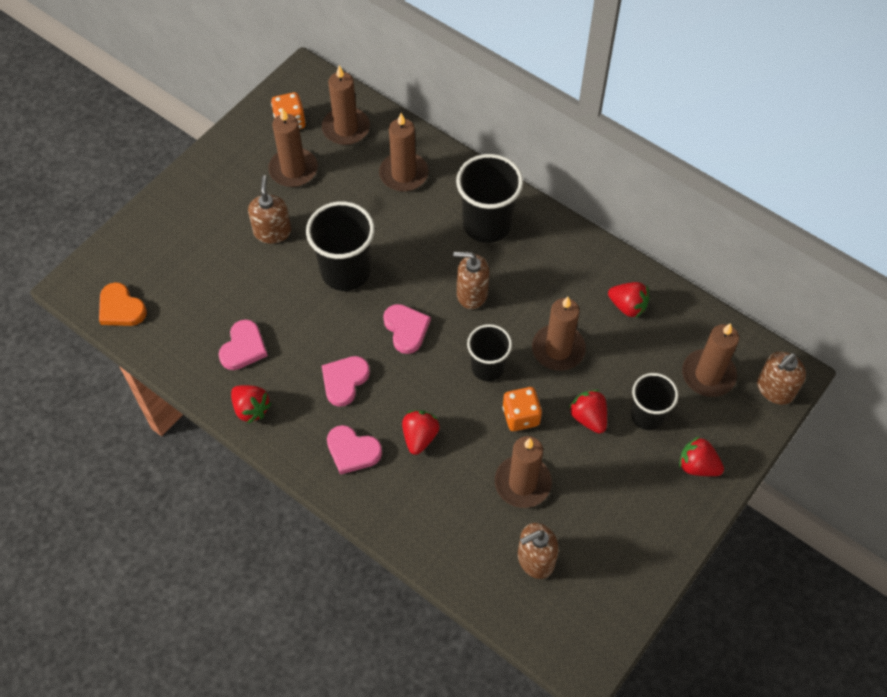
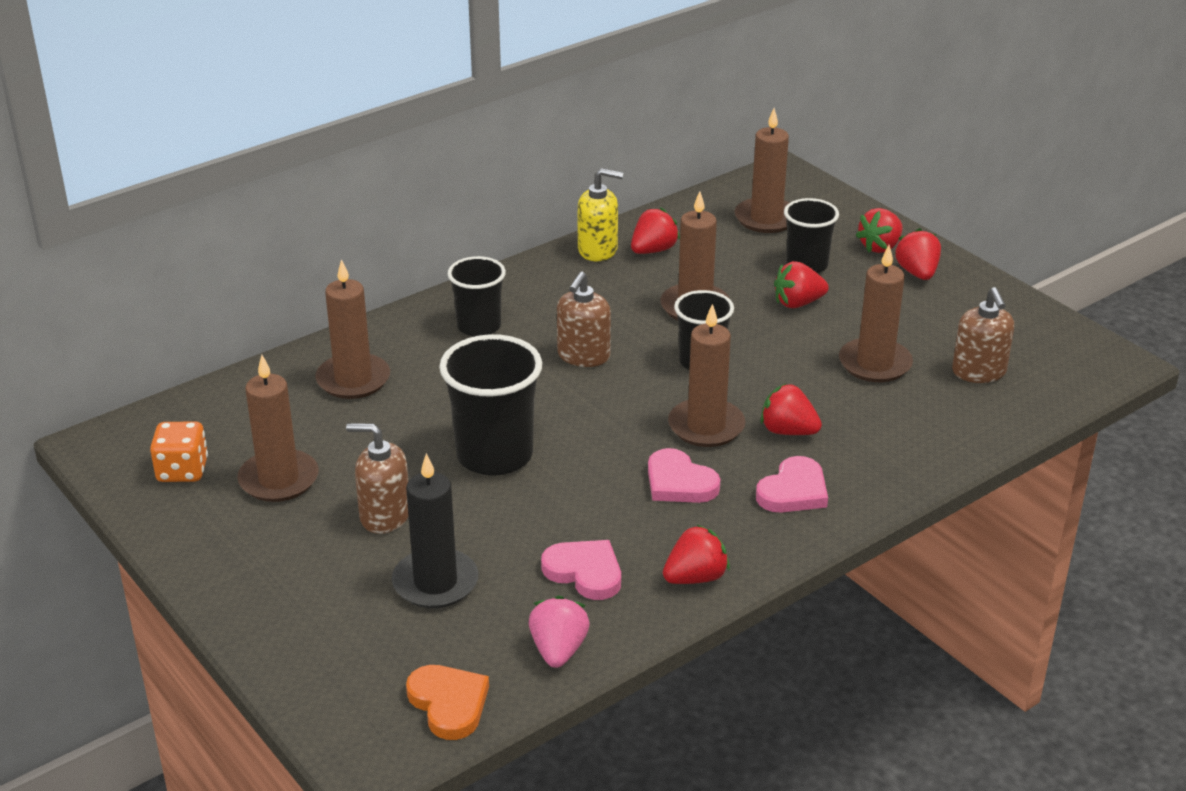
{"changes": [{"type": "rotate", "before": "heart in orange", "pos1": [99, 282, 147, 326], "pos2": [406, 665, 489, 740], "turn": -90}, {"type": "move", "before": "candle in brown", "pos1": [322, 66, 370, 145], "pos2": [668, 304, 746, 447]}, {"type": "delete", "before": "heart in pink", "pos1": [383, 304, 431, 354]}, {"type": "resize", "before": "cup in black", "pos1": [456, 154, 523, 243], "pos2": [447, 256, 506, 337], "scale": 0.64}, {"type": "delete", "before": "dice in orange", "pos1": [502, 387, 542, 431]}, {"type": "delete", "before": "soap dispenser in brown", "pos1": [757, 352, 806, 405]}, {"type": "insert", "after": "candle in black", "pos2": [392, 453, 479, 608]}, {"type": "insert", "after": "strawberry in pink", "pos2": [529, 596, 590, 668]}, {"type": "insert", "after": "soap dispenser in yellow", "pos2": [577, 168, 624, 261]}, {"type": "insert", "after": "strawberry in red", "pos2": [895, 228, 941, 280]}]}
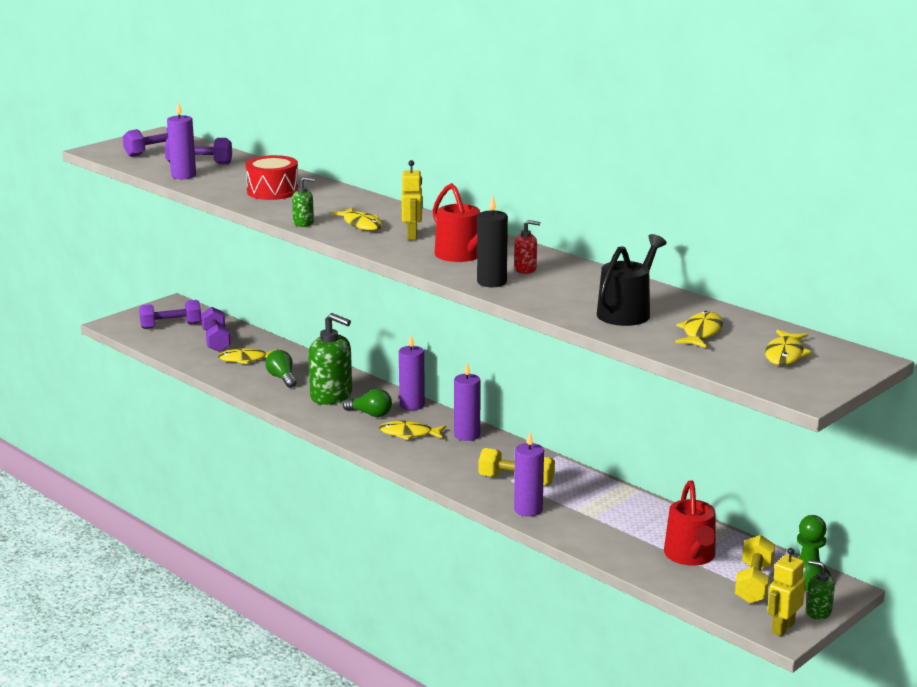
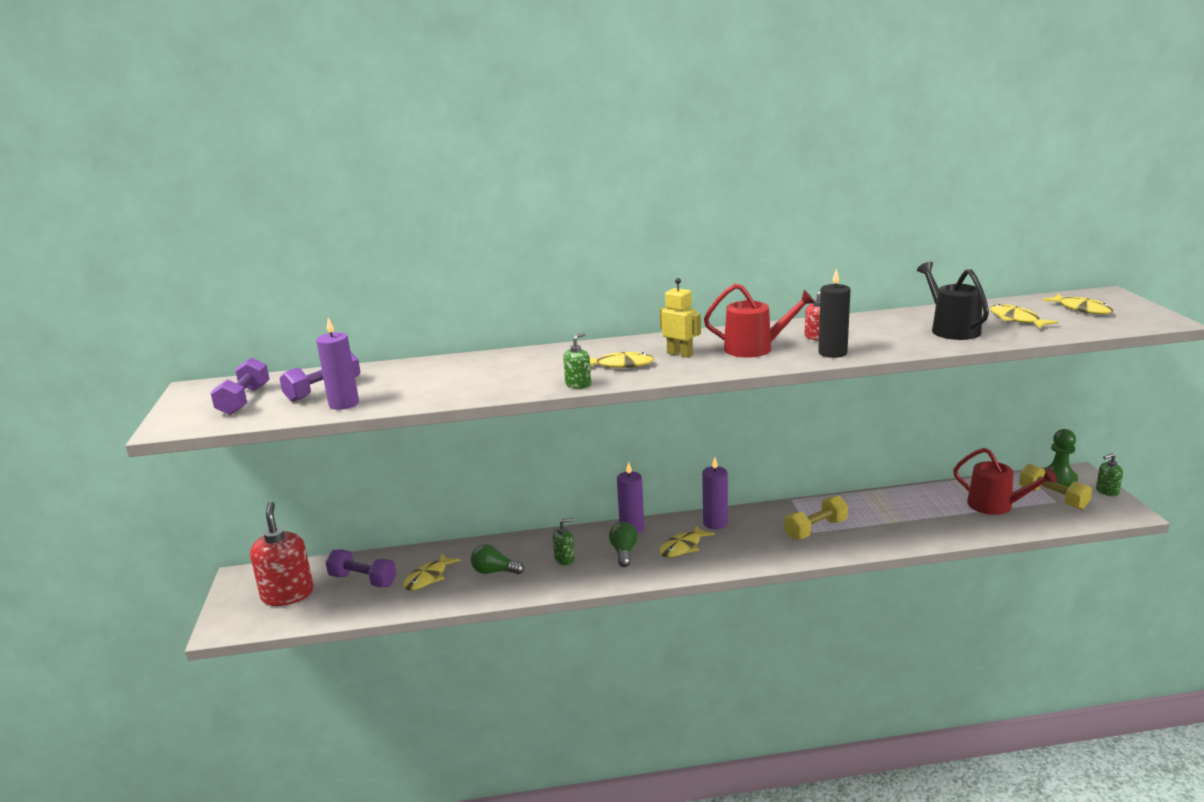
{"changes": [{"type": "replace", "before": "dumbbell in purple", "after": "soap dispenser in red", "pos1": [139, 300, 201, 329], "pos2": [250, 502, 314, 606]}, {"type": "delete", "before": "drum in red", "pos1": [245, 155, 299, 200]}, {"type": "resize", "before": "soap dispenser in green", "pos1": [308, 313, 352, 405], "pos2": [553, 518, 575, 565], "scale": 0.49}, {"type": "rotate", "before": "light bulb in green", "pos1": [343, 389, 392, 417], "pos2": [609, 522, 638, 567], "turn": -60}, {"type": "delete", "before": "candle in purple", "pos1": [514, 432, 544, 517]}, {"type": "delete", "before": "robot in yellow", "pos1": [767, 548, 806, 636]}]}
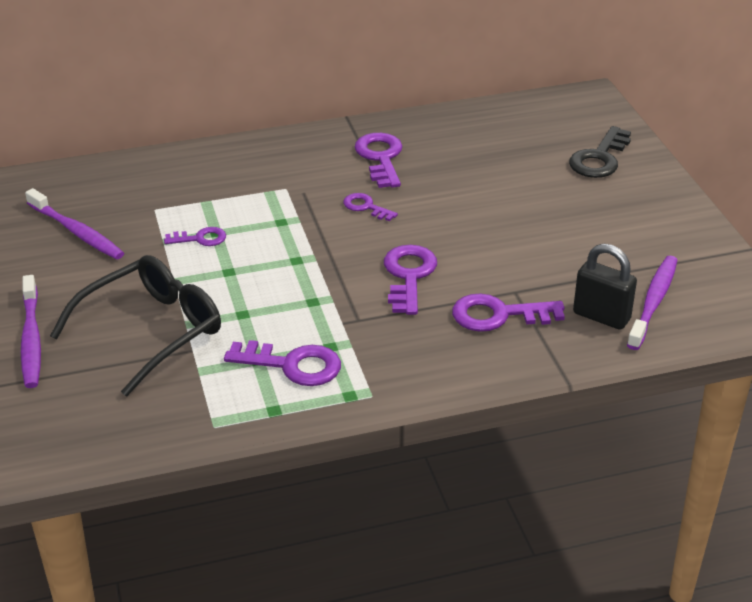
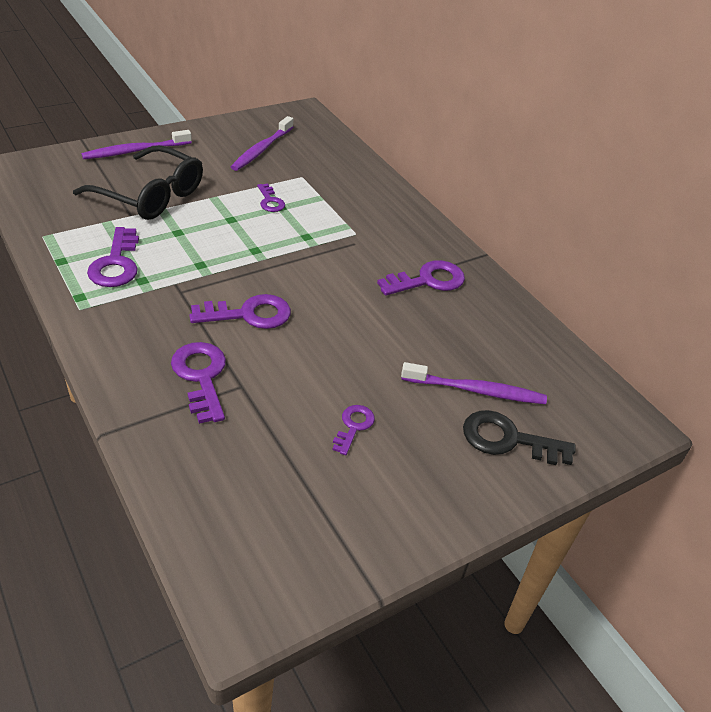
{"changes": [{"type": "move", "before": "key in purple", "pos1": [343, 193, 398, 221], "pos2": [332, 405, 375, 455]}, {"type": "delete", "before": "padlock in black", "pos1": [573, 244, 637, 330]}, {"type": "move", "before": "toothbrush in purple", "pos1": [627, 255, 677, 350], "pos2": [401, 362, 547, 404]}]}
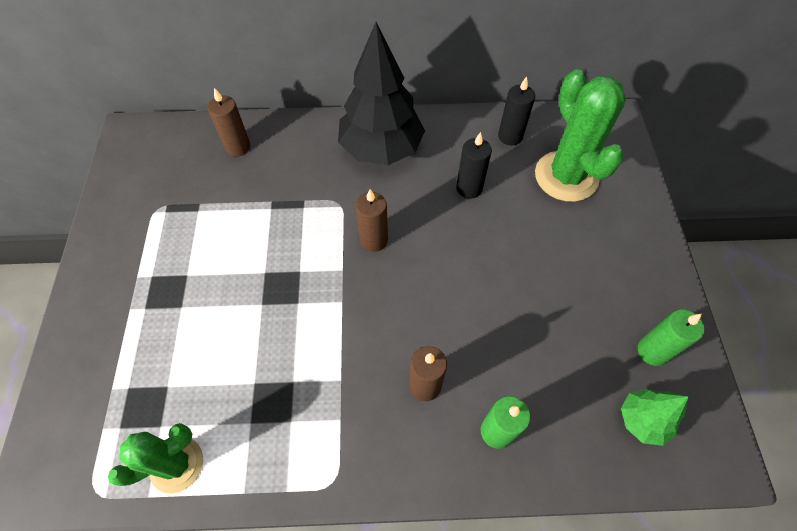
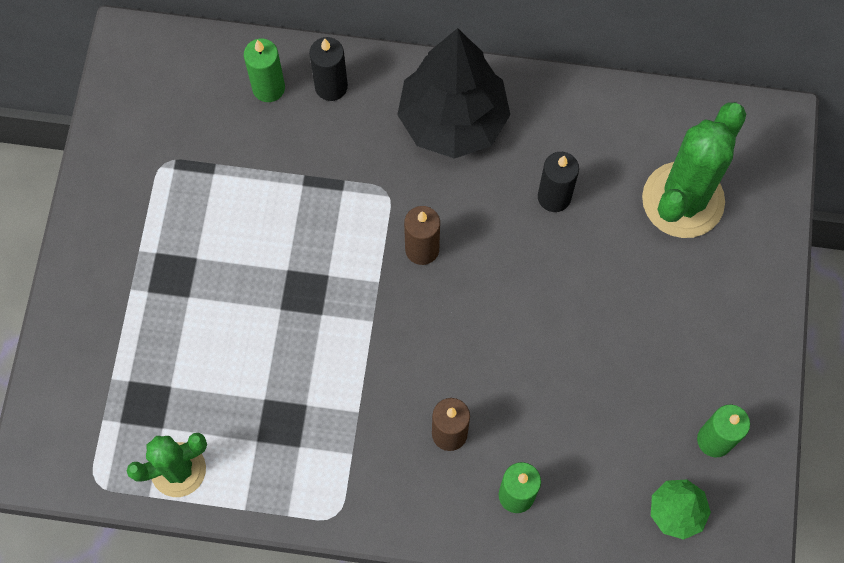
{"changes": [{"type": "recolor", "before": "candle in brown", "after": "candle in green", "pos1": [208, 88, 250, 156], "pos2": [244, 39, 285, 102]}, {"type": "move", "before": "candle in black", "pos1": [498, 76, 535, 146], "pos2": [309, 37, 348, 101]}, {"type": "rotate", "before": "cactus in green", "pos1": [535, 69, 626, 202], "pos2": [642, 102, 746, 238], "turn": 45}]}
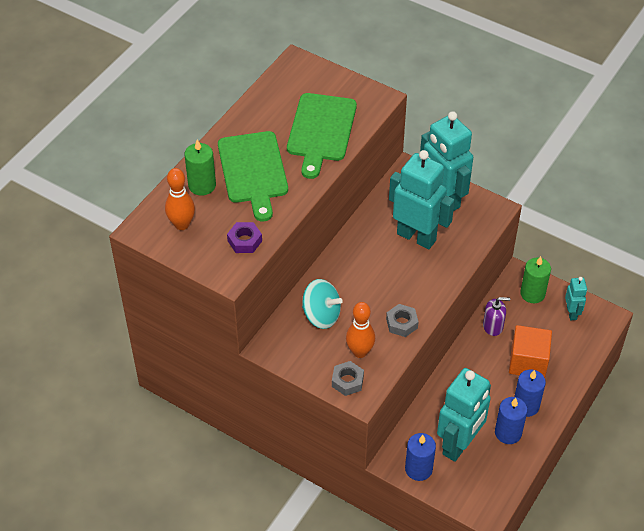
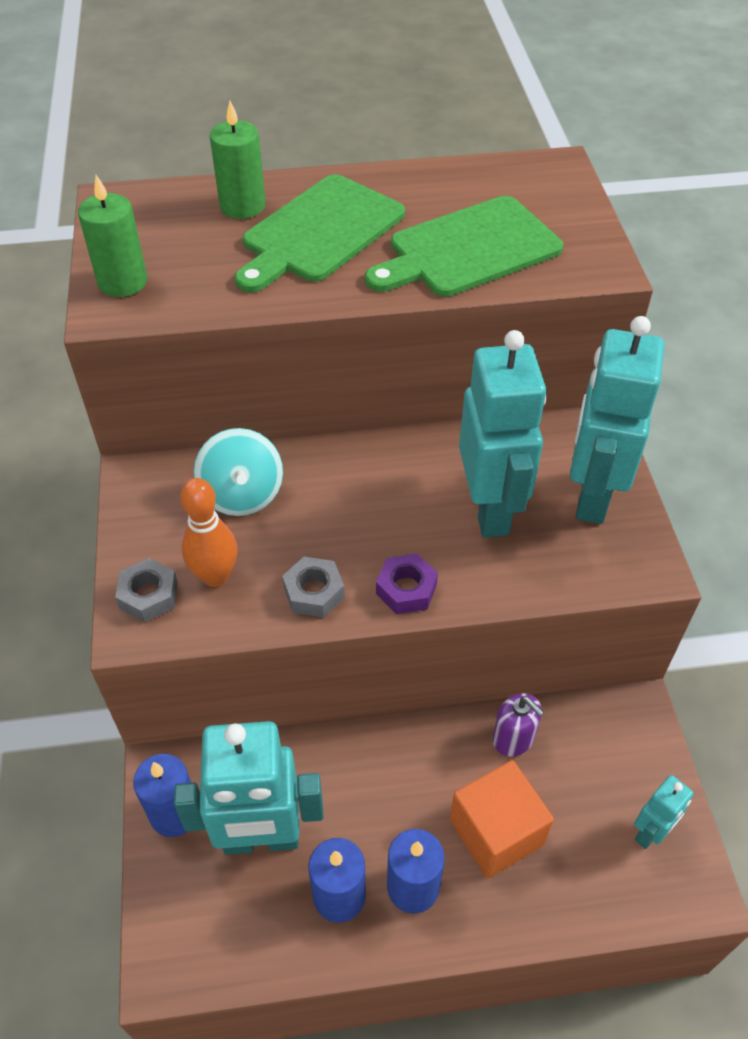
{"changes": [{"type": "delete", "before": "bowling pin in orange", "pos1": [165, 168, 195, 230]}, {"type": "move", "before": "nut in purple", "pos1": [227, 222, 262, 253], "pos2": [376, 554, 438, 614]}, {"type": "move", "before": "candle in green", "pos1": [520, 256, 551, 303], "pos2": [78, 175, 147, 297]}]}
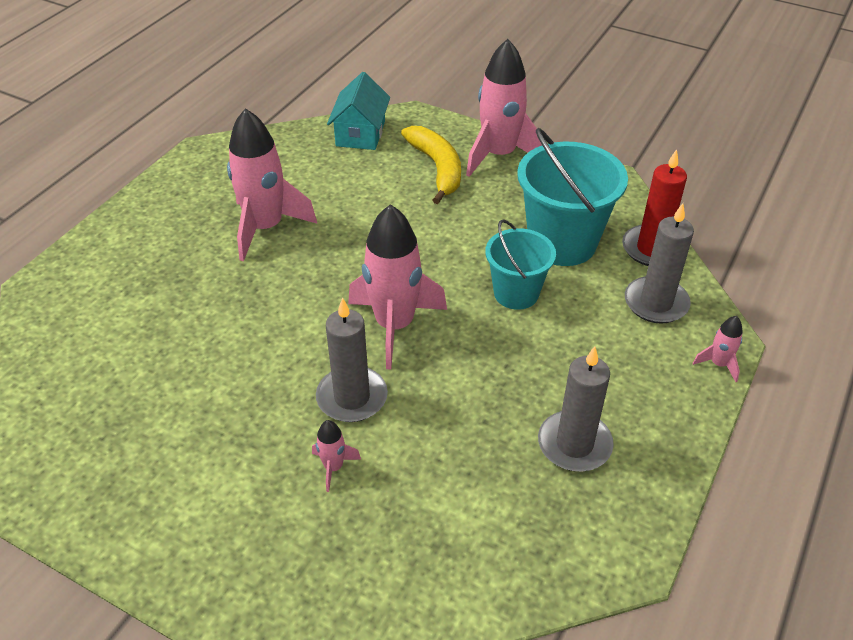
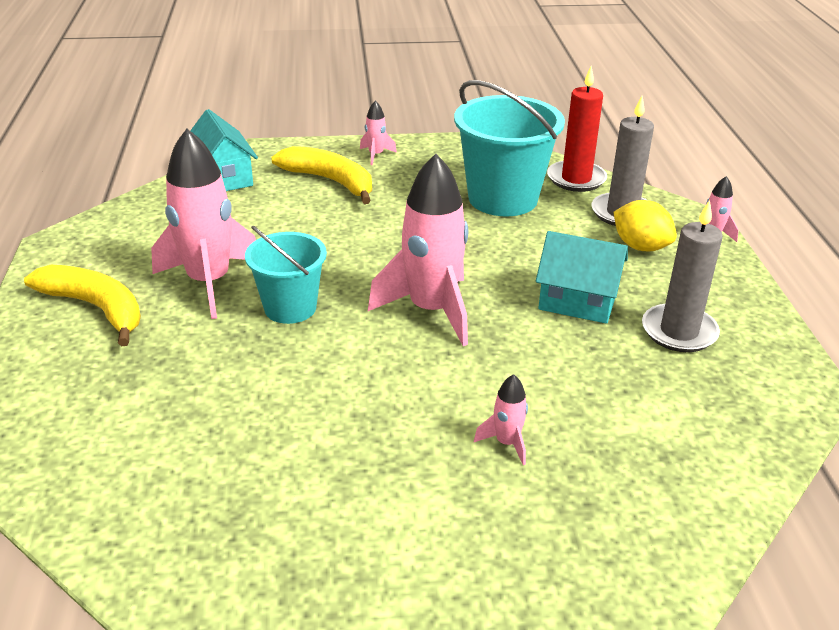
{"changes": [{"type": "delete", "before": "candle in grey", "pos1": [316, 298, 388, 422]}, {"type": "resize", "before": "rocket in pink", "pos1": [466, 39, 542, 177], "pos2": [360, 100, 397, 165], "scale": 0.44}, {"type": "move", "before": "bucket in turquoise", "pos1": [485, 219, 556, 310], "pos2": [245, 226, 327, 324]}, {"type": "insert", "after": "banana in yellow", "pos2": [24, 265, 141, 346]}, {"type": "insert", "after": "house in turquoise", "pos2": [536, 231, 628, 324]}, {"type": "insert", "after": "lemon in yellow", "pos2": [613, 200, 677, 251]}]}
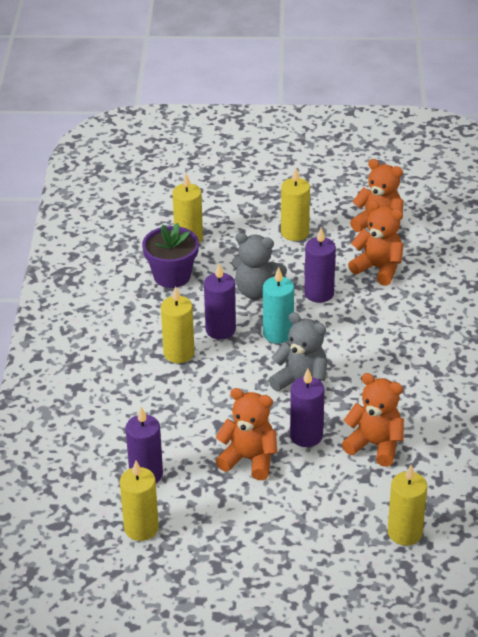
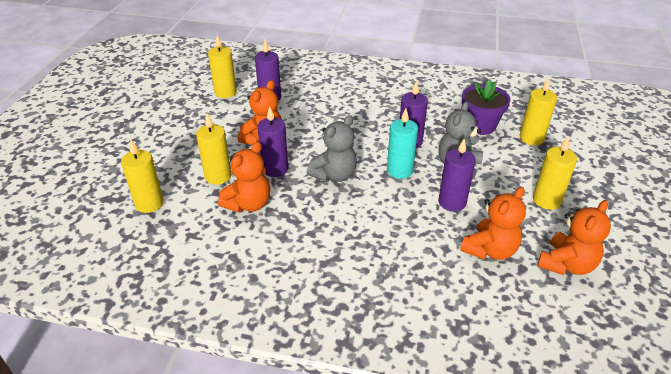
{"changes": [{"type": "move", "before": "candle in yellow", "pos1": [161, 286, 194, 363], "pos2": [196, 114, 232, 185]}]}
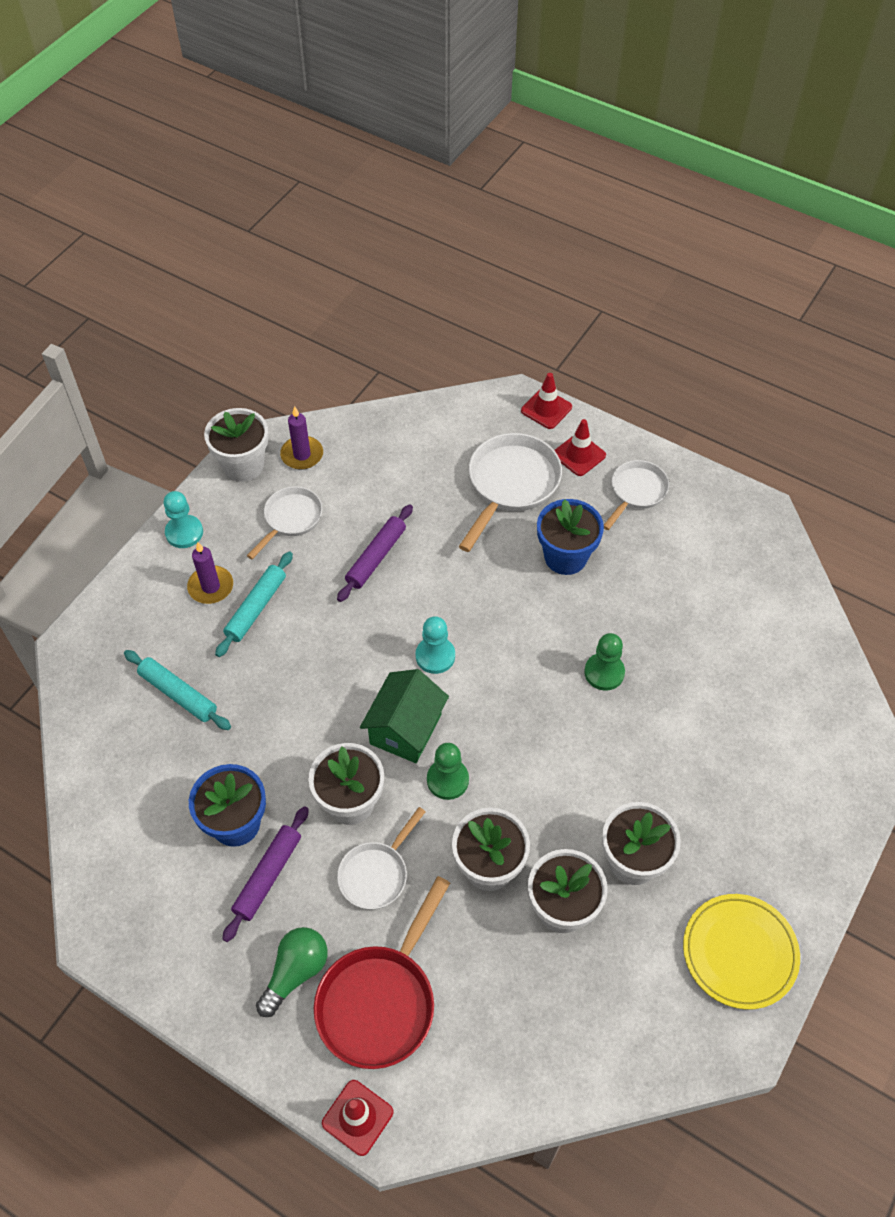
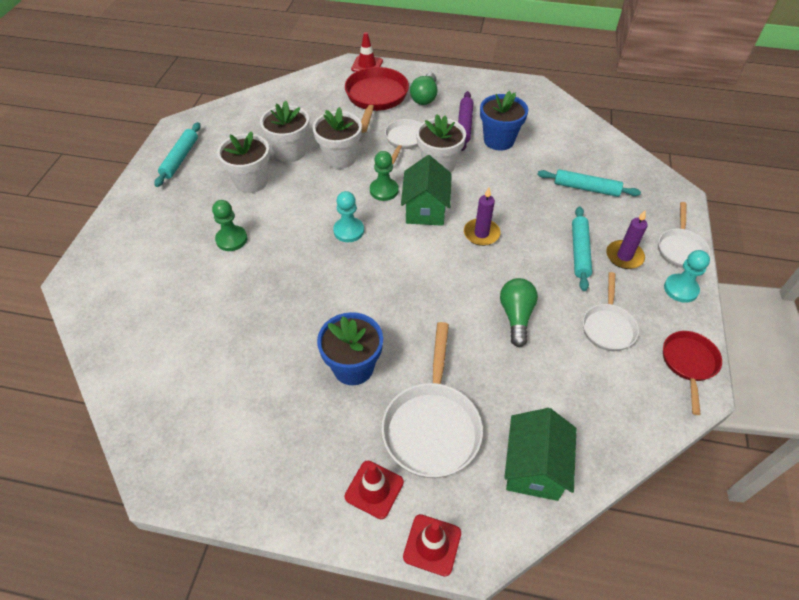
{"changes": [{"type": "replace", "before": "flower pot in white", "after": "pan in red", "pos1": [204, 408, 269, 482], "pos2": [663, 331, 722, 415]}, {"type": "move", "before": "candle in purple", "pos1": [280, 406, 323, 470], "pos2": [464, 188, 500, 246]}, {"type": "replace", "before": "rolling pin in purple", "after": "light bulb in green", "pos1": [337, 504, 413, 602], "pos2": [500, 278, 538, 347]}, {"type": "move", "before": "pawn in turquoise", "pos1": [416, 616, 455, 674], "pos2": [333, 191, 364, 242]}, {"type": "move", "before": "pawn in green", "pos1": [584, 633, 625, 690], "pos2": [212, 200, 247, 251]}, {"type": "move", "before": "pan in white", "pos1": [604, 460, 669, 530], "pos2": [658, 202, 710, 268]}, {"type": "replace", "before": "plate in yellow", "after": "rolling pin in turquoise", "pos1": [683, 894, 800, 1010], "pos2": [154, 122, 201, 187]}, {"type": "insert", "after": "house in green", "pos2": [504, 408, 576, 501]}]}
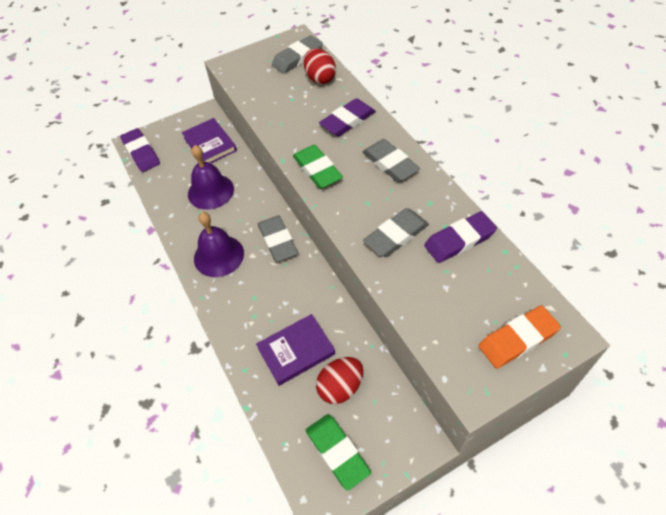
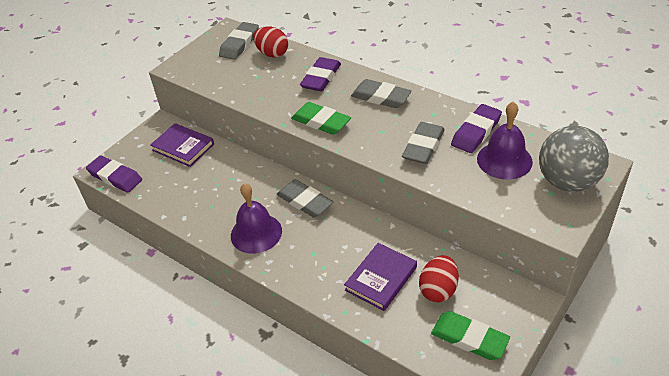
{"changes": [{"type": "move", "before": "bell in purple", "pos1": [188, 145, 234, 210], "pos2": [477, 102, 533, 180]}, {"type": "replace", "before": "eraser in orange", "after": "ball in grey", "pos1": [478, 305, 561, 369], "pos2": [539, 126, 609, 192]}]}
